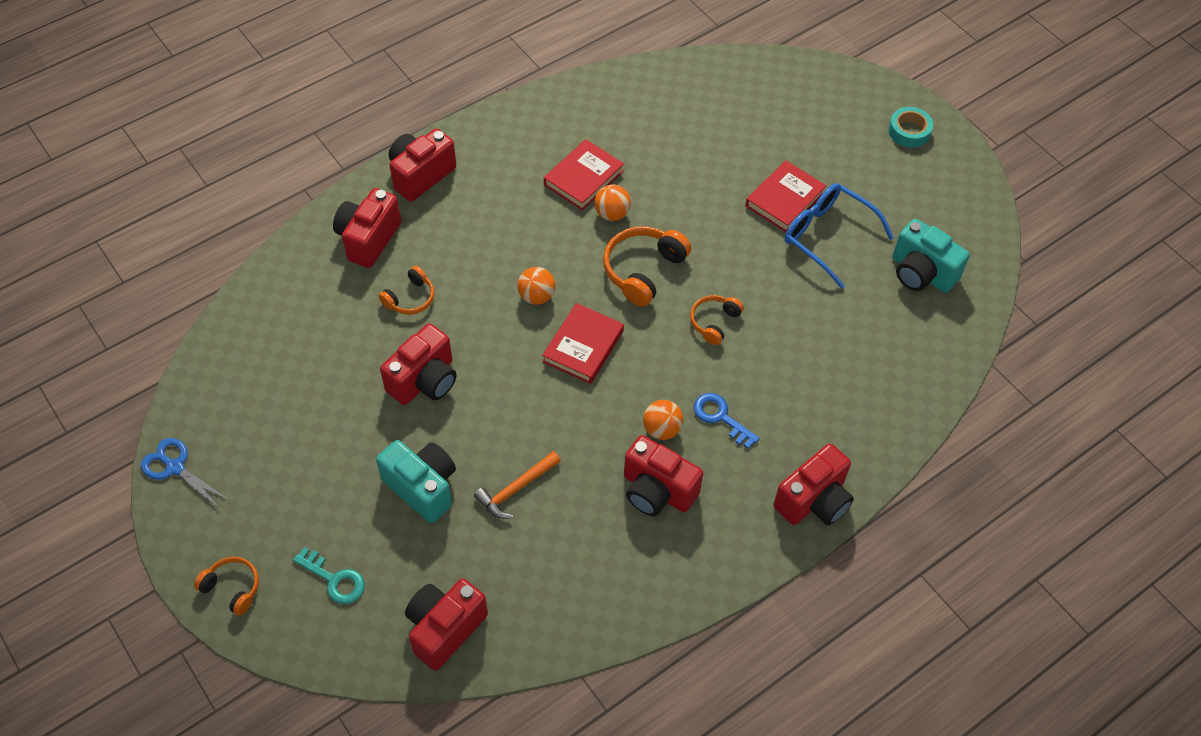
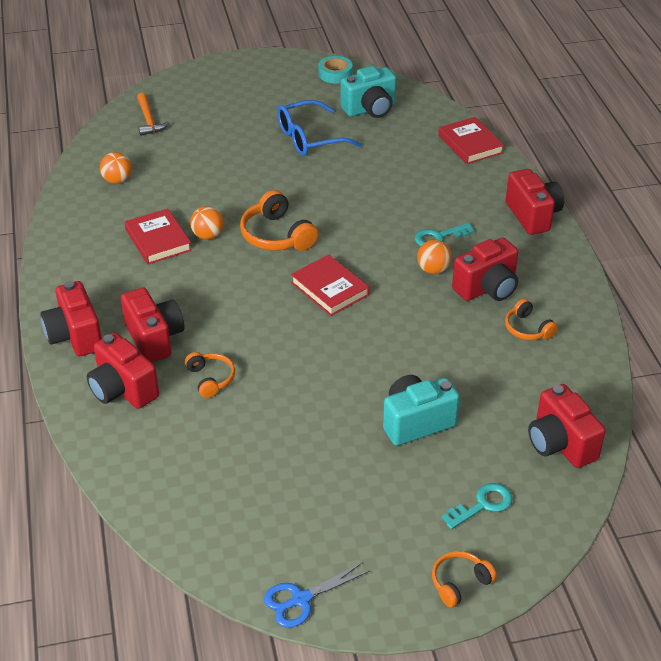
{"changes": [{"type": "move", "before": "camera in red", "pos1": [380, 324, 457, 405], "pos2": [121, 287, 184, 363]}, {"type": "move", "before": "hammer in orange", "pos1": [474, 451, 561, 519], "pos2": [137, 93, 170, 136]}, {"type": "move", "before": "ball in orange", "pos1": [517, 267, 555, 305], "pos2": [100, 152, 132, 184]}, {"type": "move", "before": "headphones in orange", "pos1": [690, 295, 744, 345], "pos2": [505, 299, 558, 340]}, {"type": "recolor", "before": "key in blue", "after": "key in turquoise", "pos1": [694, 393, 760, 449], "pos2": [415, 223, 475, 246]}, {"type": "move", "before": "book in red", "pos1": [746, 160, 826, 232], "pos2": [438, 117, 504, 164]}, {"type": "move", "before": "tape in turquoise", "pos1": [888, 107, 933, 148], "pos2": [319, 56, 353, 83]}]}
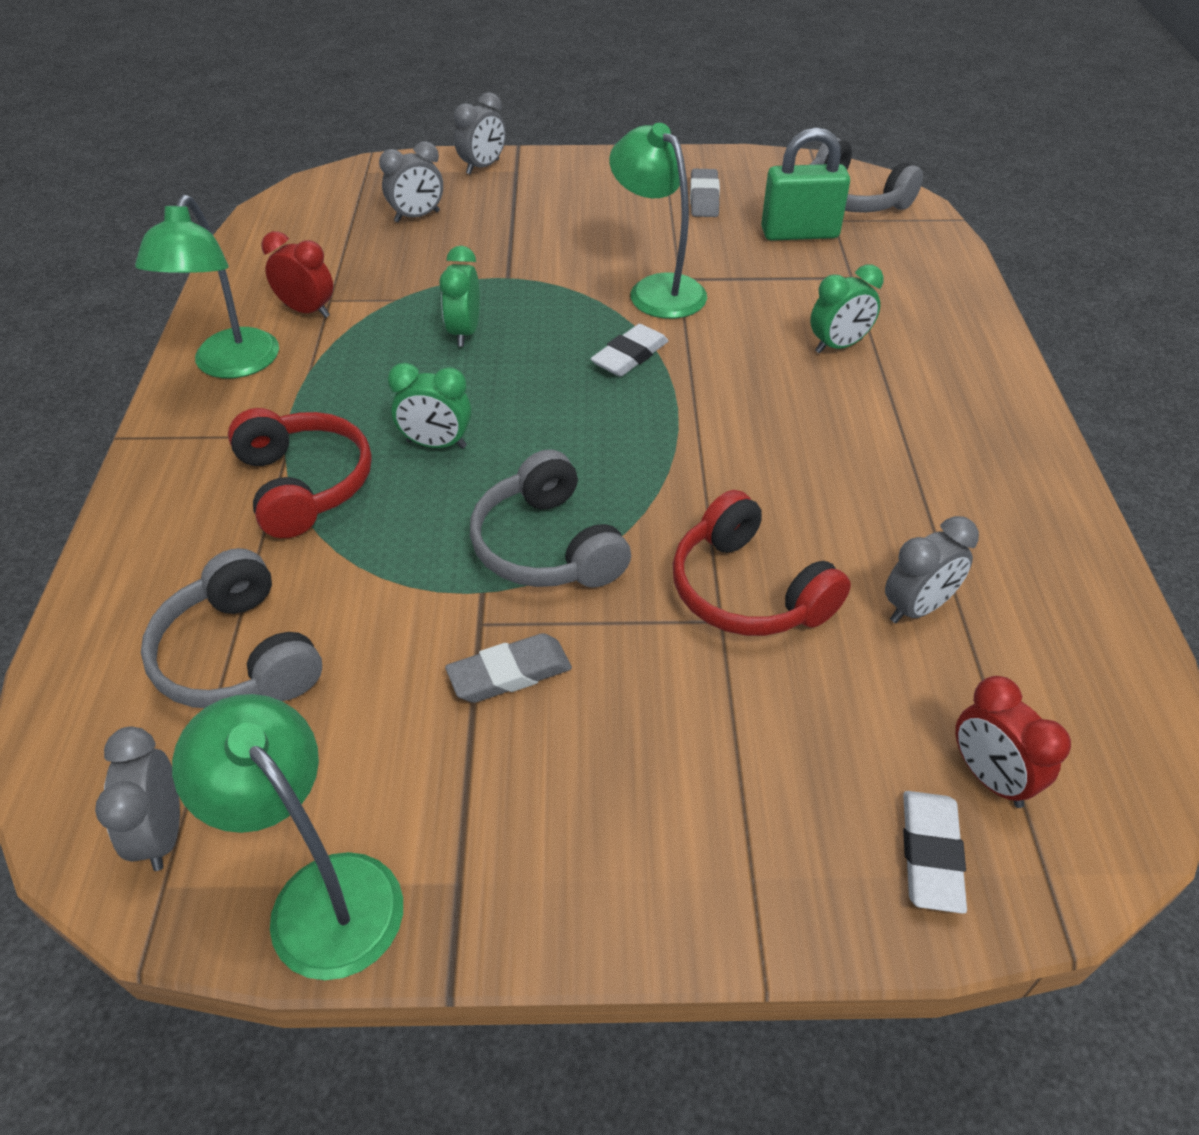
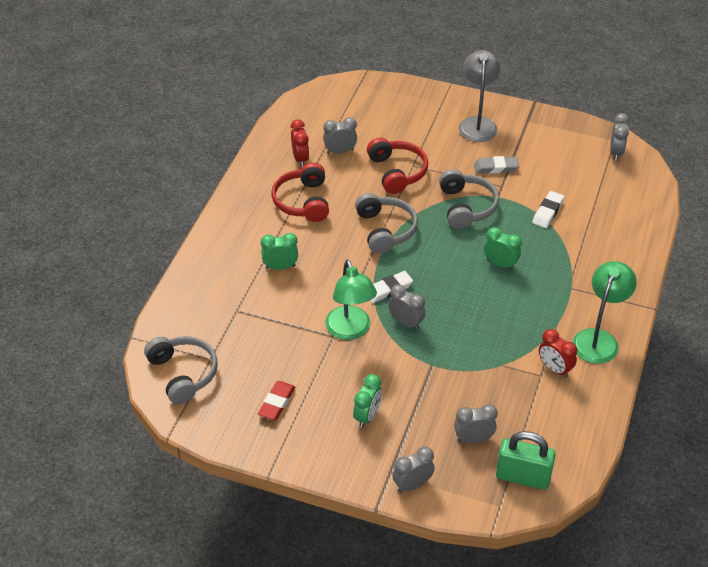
{"changes": [{"type": "move", "before": "headphones in grey", "pos1": [141, 548, 322, 708], "pos2": [355, 193, 418, 254]}, {"type": "delete", "before": "lamp in green", "pos1": [172, 694, 403, 980]}, {"type": "move", "before": "headphones in red", "pos1": [228, 408, 372, 538], "pos2": [271, 163, 329, 222]}, {"type": "move", "before": "clock in green", "pos1": [439, 246, 480, 347], "pos2": [353, 374, 382, 428]}, {"type": "recolor", "before": "eraser in grey", "after": "eraser in red", "pos1": [690, 169, 720, 217], "pos2": [258, 381, 295, 420]}, {"type": "move", "before": "padlock in green", "pos1": [761, 127, 850, 241], "pos2": [496, 431, 556, 490]}, {"type": "move", "before": "eraser in white", "pos1": [903, 791, 967, 914], "pos2": [532, 191, 564, 228]}, {"type": "move", "before": "clock in red", "pos1": [955, 676, 1071, 808], "pos2": [290, 120, 309, 167]}, {"type": "insert", "after": "clock in grey", "pos2": [388, 284, 426, 330]}, {"type": "insert", "after": "lamp in grey", "pos2": [458, 50, 500, 142]}]}
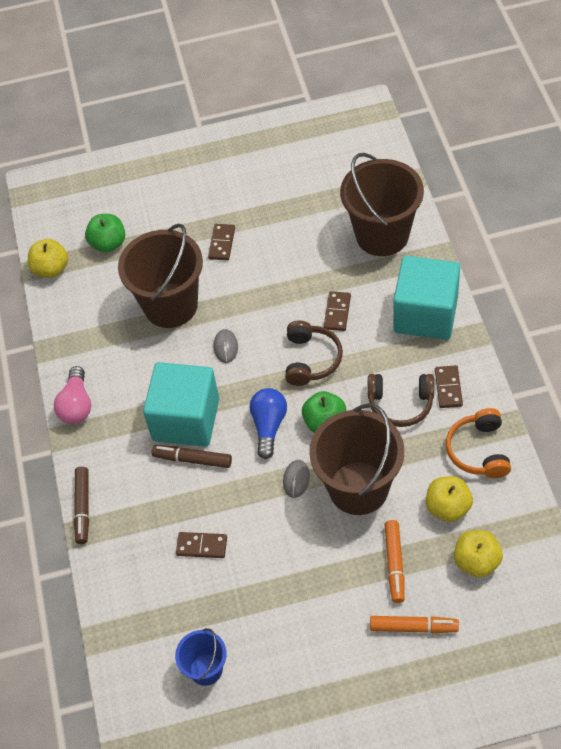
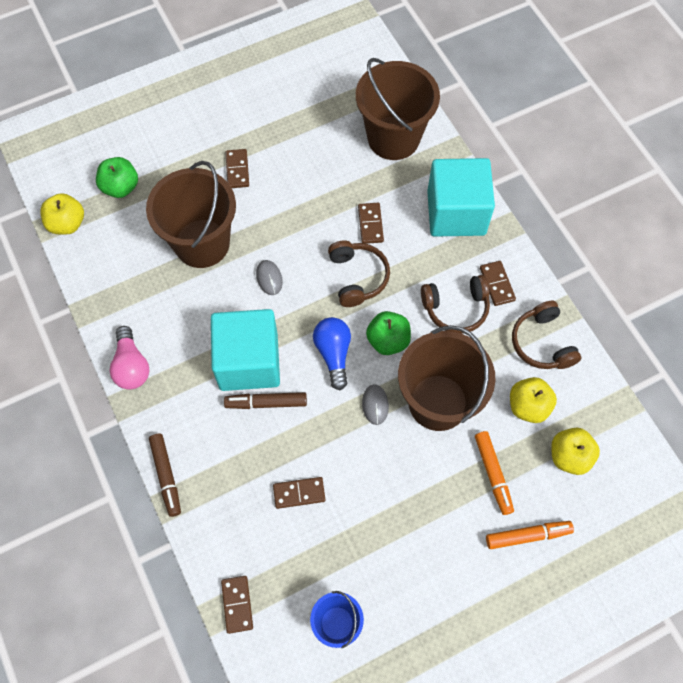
{"changes": [{"type": "recolor", "before": "headphones in orange", "after": "headphones in brown", "pos1": [446, 408, 511, 478], "pos2": [512, 300, 581, 369]}, {"type": "insert", "after": "domino in brown", "pos2": [221, 576, 253, 634]}]}
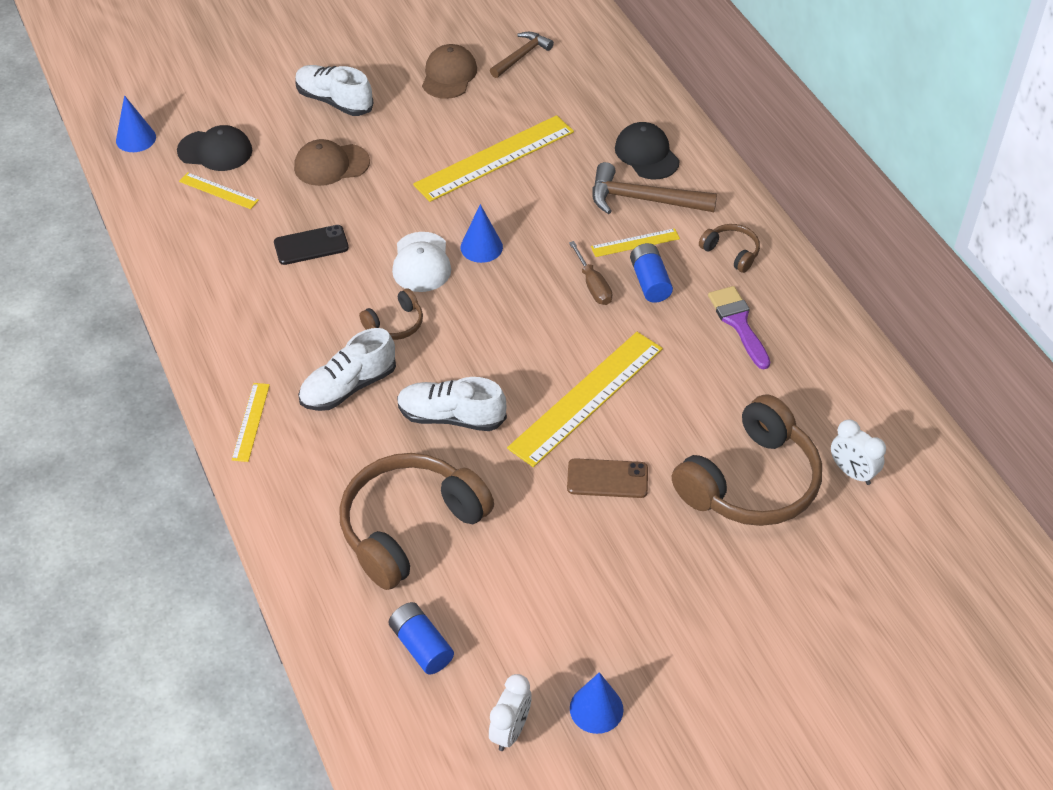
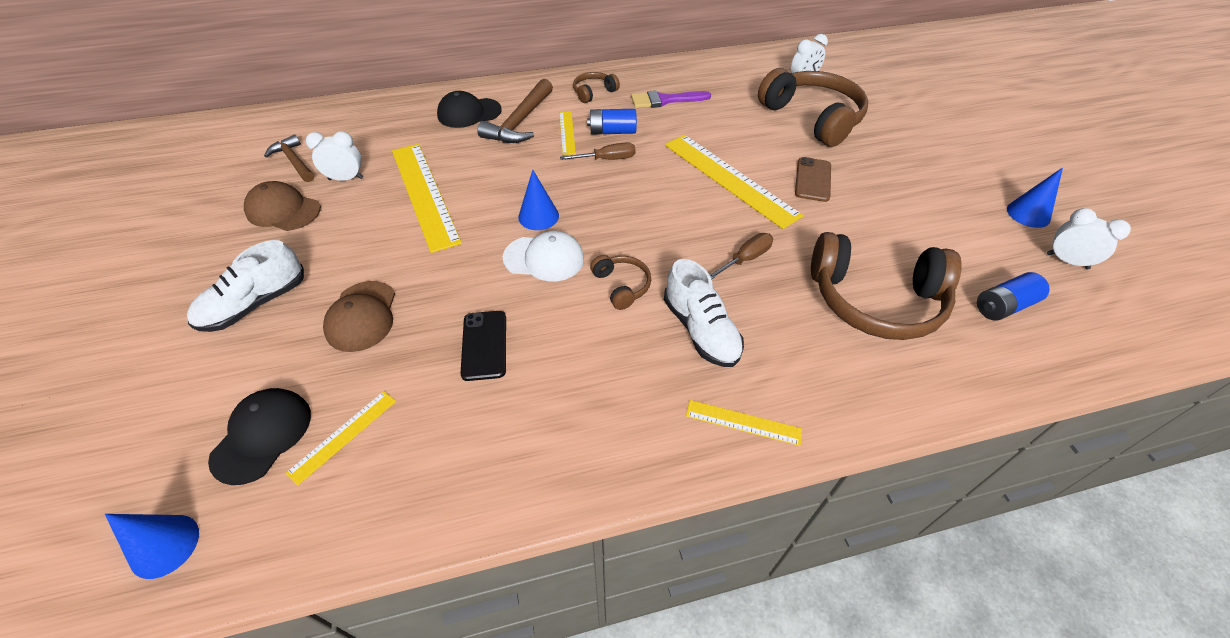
{"changes": [{"type": "rotate", "before": "headphones in brown", "pos1": [339, 453, 494, 590], "pos2": [811, 232, 962, 340], "turn": -45}, {"type": "replace", "before": "shoe in white", "after": "screwdriver in brown", "pos1": [397, 377, 507, 431], "pos2": [709, 233, 773, 280]}, {"type": "insert", "after": "clock in white", "pos2": [306, 131, 363, 181]}]}
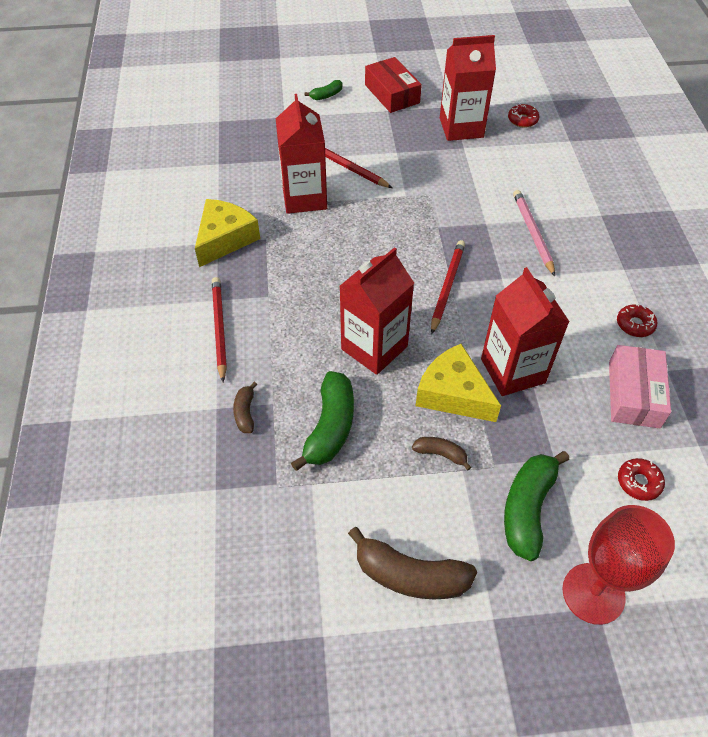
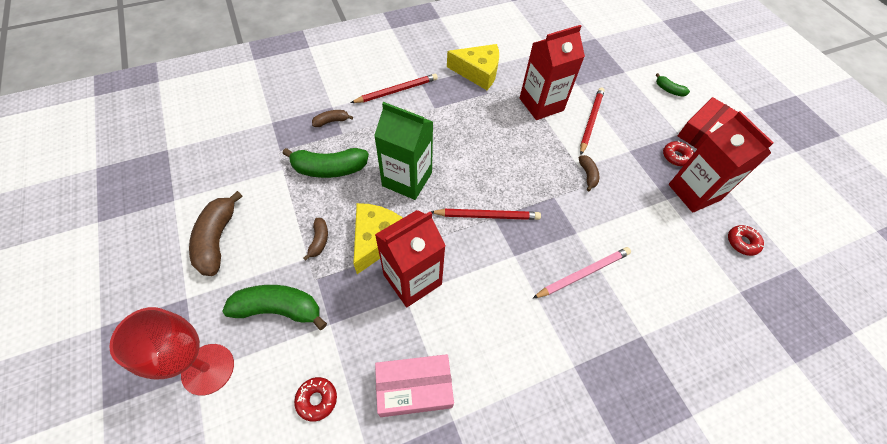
{"changes": [{"type": "recolor", "before": "carton in red", "after": "carton in green", "pos1": [340, 247, 414, 375], "pos2": [374, 102, 433, 200]}, {"type": "move", "before": "donut in red", "pos1": [617, 304, 657, 337], "pos2": [663, 141, 694, 166]}, {"type": "insert", "after": "banana in brown", "pos2": [579, 155, 599, 191]}]}
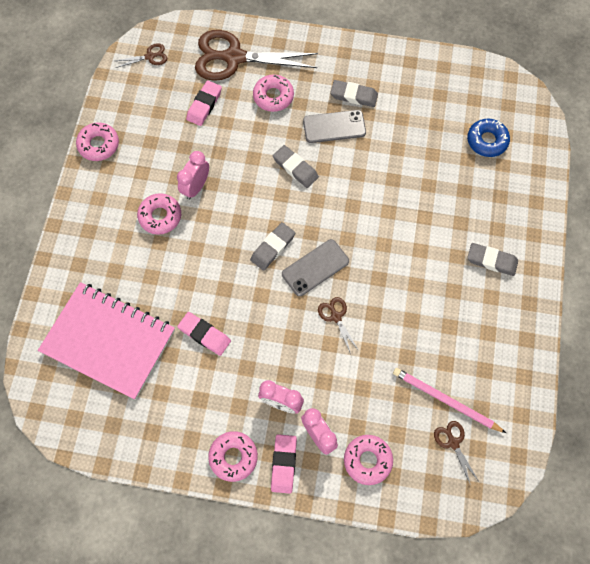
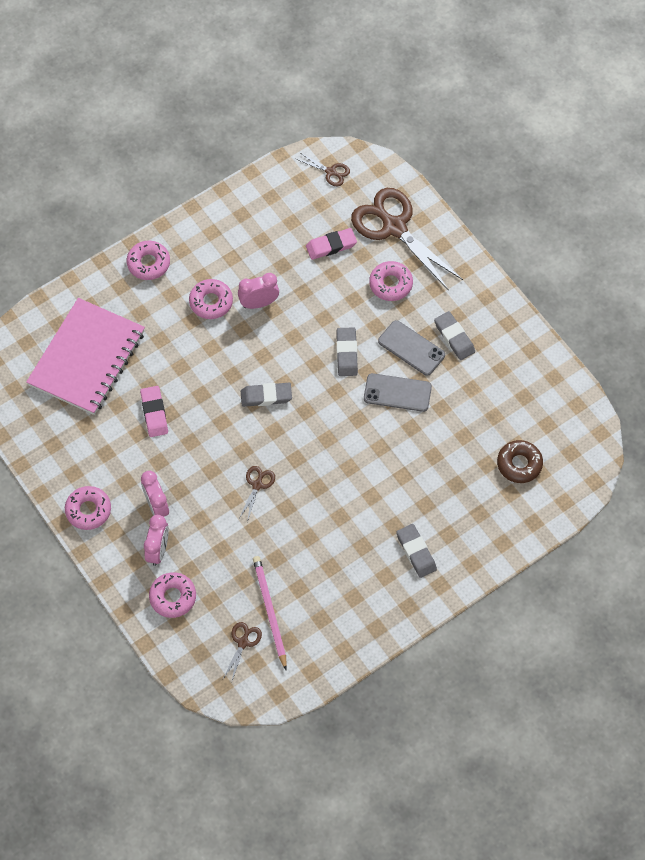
{"changes": [{"type": "rotate", "before": "notebook in pink", "pos1": [38, 282, 175, 400], "pos2": [26, 298, 145, 415], "turn": 45}, {"type": "move", "before": "donut in pink", "pos1": [76, 122, 119, 161], "pos2": [127, 241, 170, 280]}, {"type": "delete", "before": "eraser in pink", "pos1": [271, 434, 297, 494]}, {"type": "move", "before": "phone in grey", "pos1": [282, 239, 349, 296], "pos2": [364, 373, 432, 412]}, {"type": "recolor", "before": "donut in blue", "after": "donut in brown", "pos1": [467, 119, 510, 157], "pos2": [497, 440, 543, 483]}]}
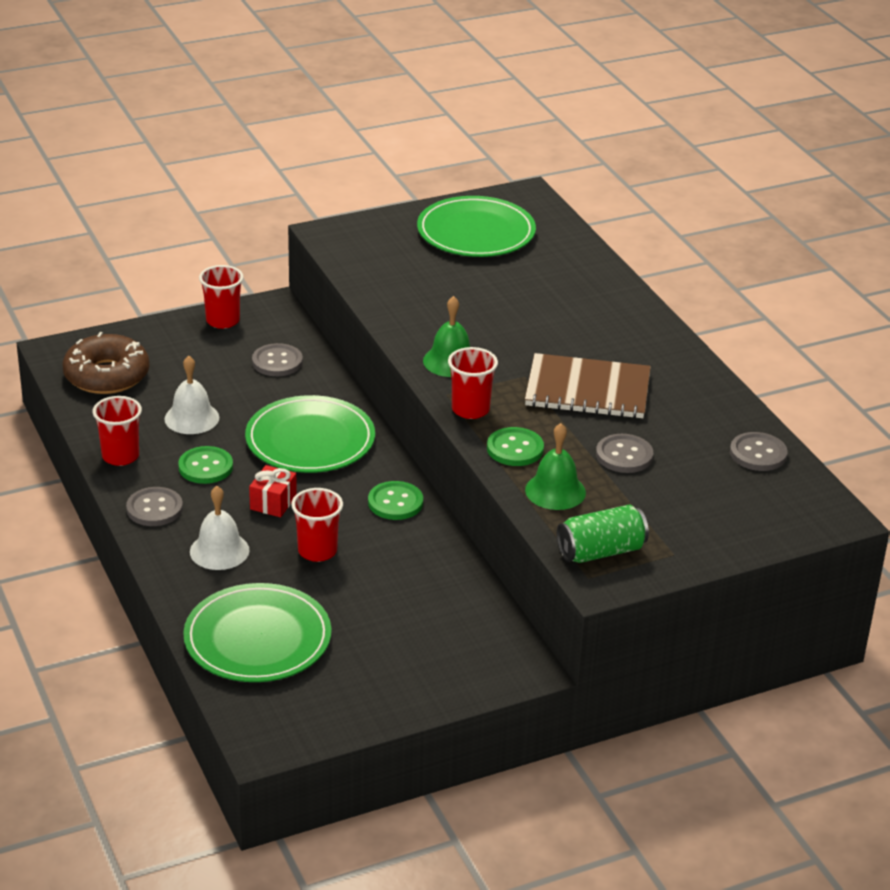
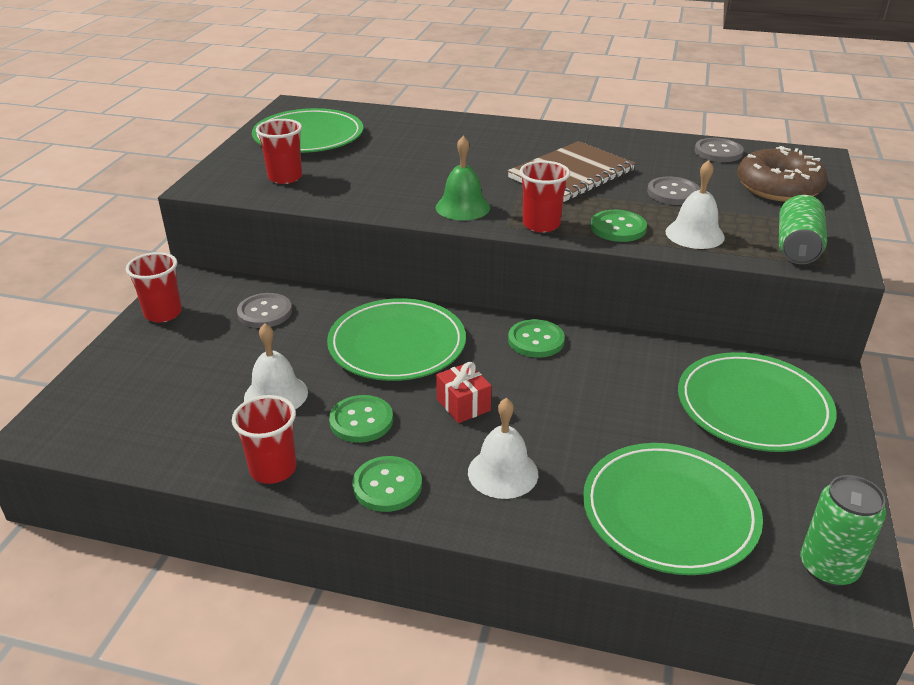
{"changes": [{"type": "move", "before": "donut in brown", "pos1": [62, 332, 150, 394], "pos2": [737, 146, 828, 202]}, {"type": "recolor", "before": "button in grey", "after": "button in green", "pos1": [126, 487, 183, 526], "pos2": [352, 456, 422, 512]}, {"type": "move", "before": "cup in red", "pos1": [291, 488, 343, 562], "pos2": [256, 119, 302, 184]}, {"type": "recolor", "before": "bell in green", "after": "bell in white", "pos1": [525, 423, 586, 510], "pos2": [665, 160, 725, 249]}, {"type": "insert", "after": "plate in green", "pos2": [678, 352, 837, 452]}, {"type": "insert", "after": "can in green", "pos2": [800, 475, 886, 586]}]}
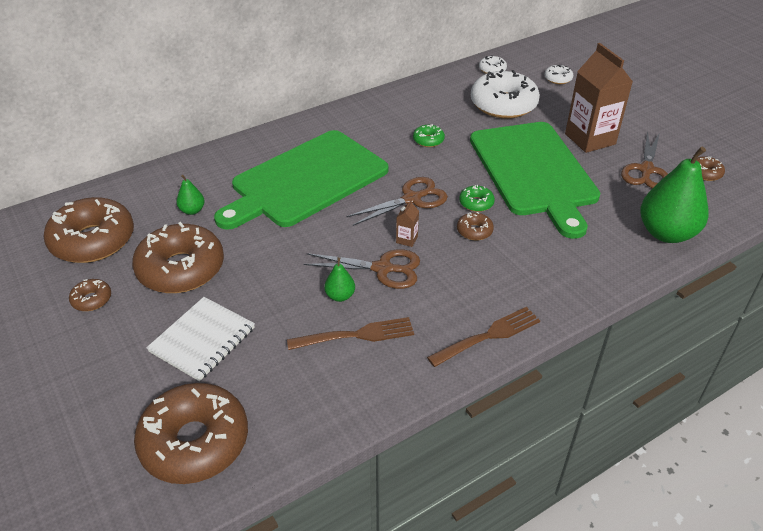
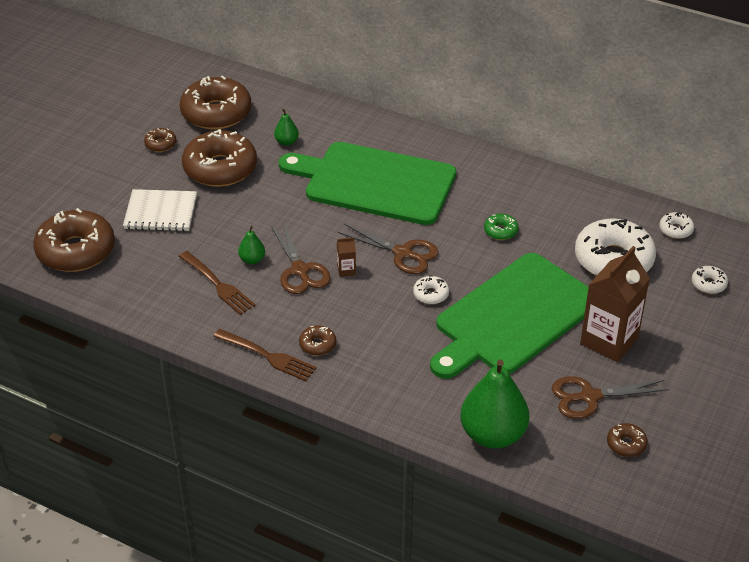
{"changes": [{"type": "move", "before": "donut in brown", "pos1": [457, 212, 494, 241], "pos2": [299, 325, 336, 356]}, {"type": "recolor", "before": "donut in green", "after": "donut in white", "pos1": [459, 185, 495, 212], "pos2": [413, 275, 449, 304]}]}
